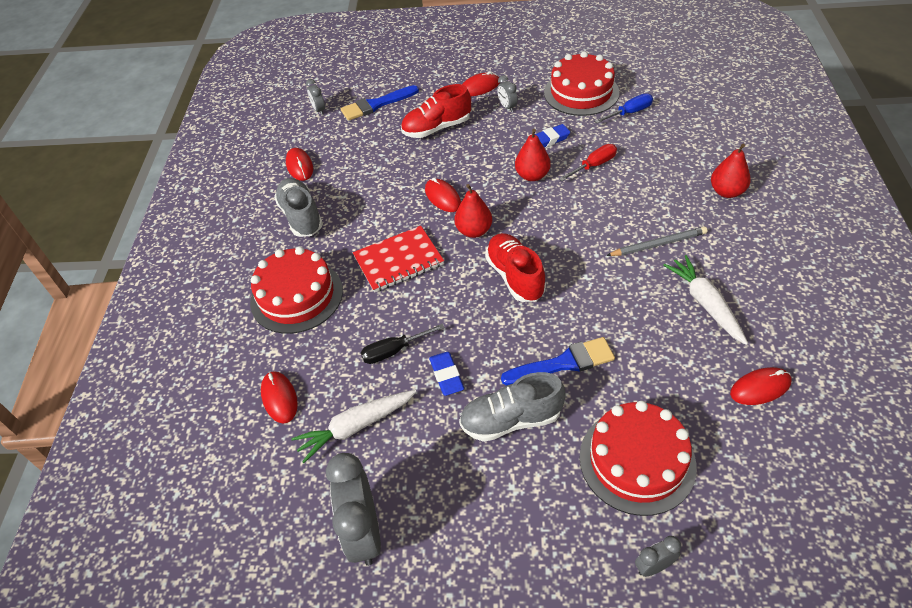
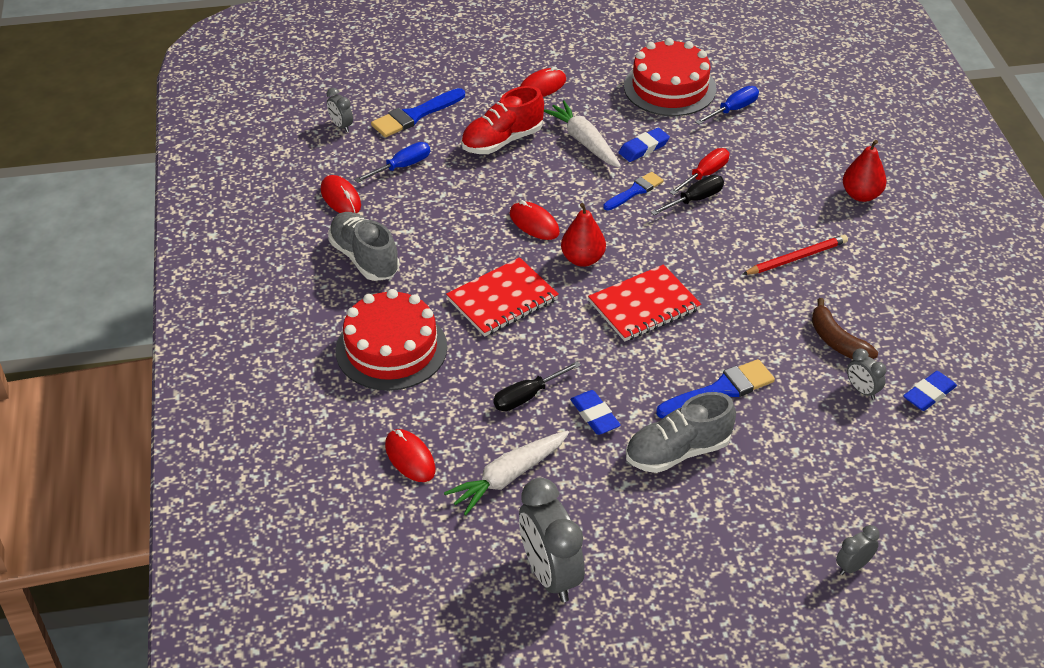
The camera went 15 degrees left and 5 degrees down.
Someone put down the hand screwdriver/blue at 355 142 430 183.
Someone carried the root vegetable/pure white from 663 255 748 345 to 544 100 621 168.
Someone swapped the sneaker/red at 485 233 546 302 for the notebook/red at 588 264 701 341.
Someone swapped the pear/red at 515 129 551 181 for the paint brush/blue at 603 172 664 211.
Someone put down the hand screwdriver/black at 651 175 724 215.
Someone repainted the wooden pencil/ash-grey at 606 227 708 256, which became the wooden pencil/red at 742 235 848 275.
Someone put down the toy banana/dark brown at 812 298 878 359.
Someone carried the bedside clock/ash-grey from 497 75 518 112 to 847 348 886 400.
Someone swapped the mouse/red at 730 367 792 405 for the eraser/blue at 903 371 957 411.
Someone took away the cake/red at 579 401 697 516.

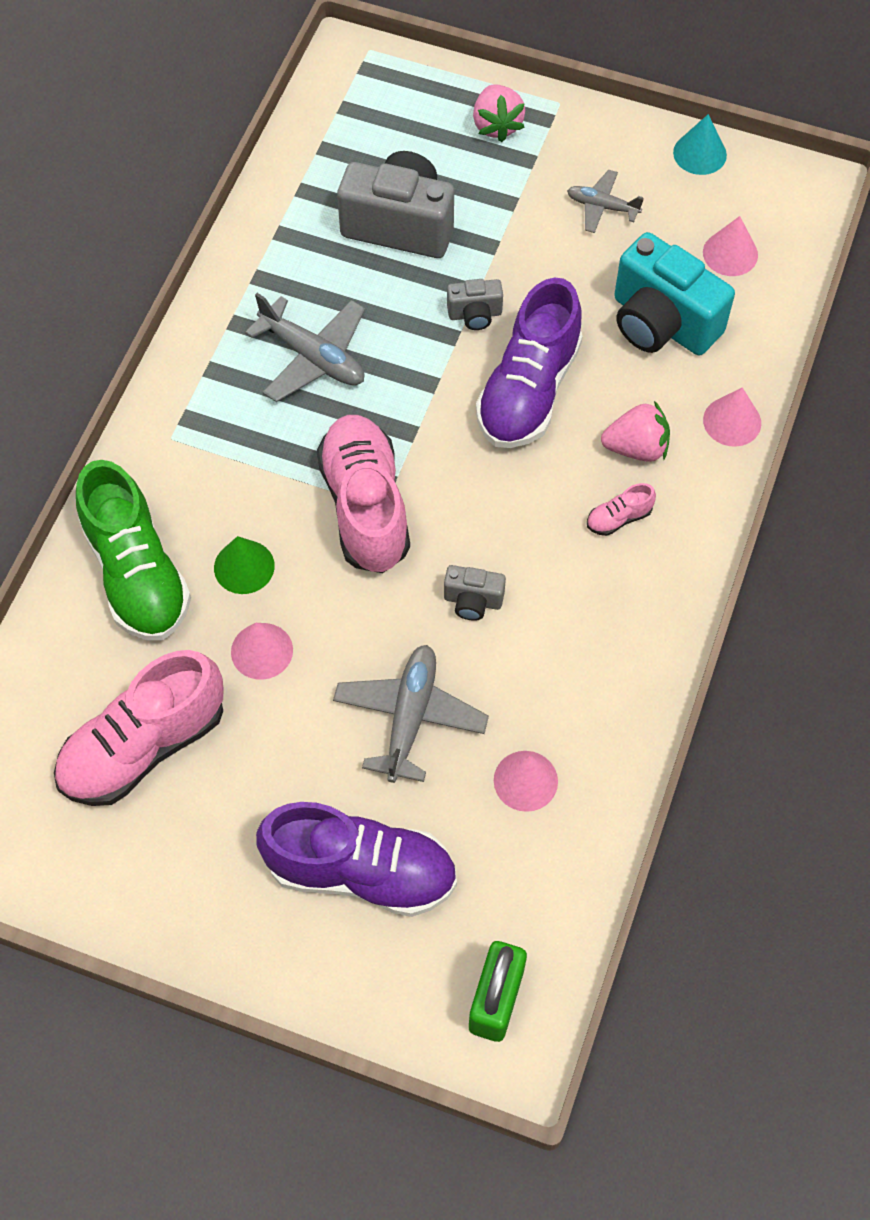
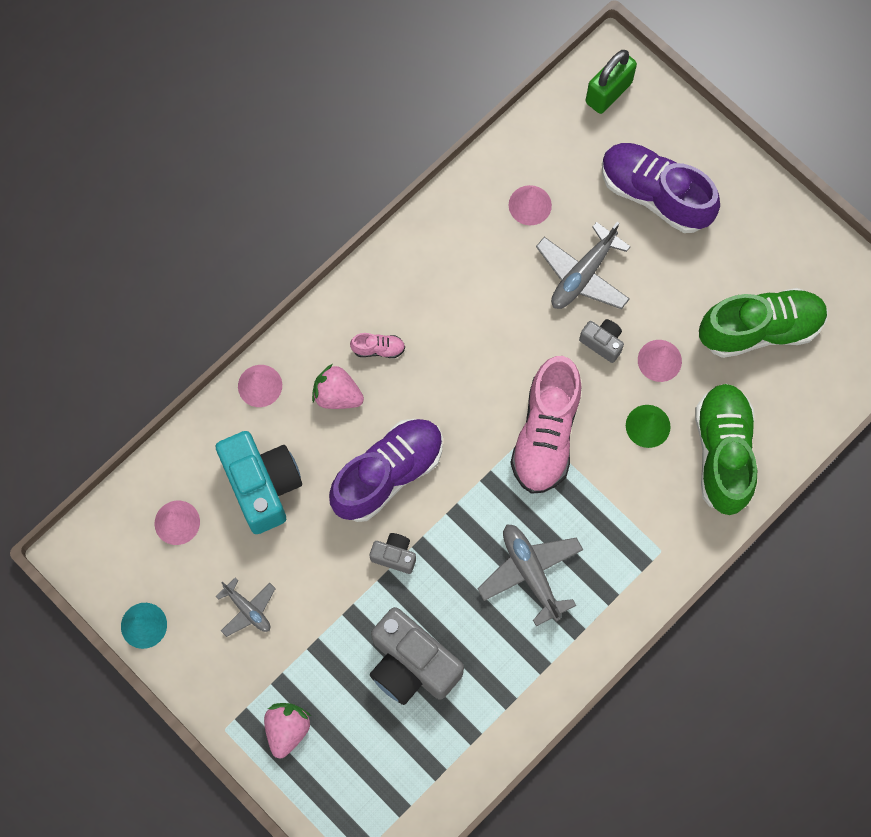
The camera went 155 degrees left and 10 degrees up.
Someone carried the camera/ash-grey from 444 565 506 621 to 579 319 624 363.
Someone repainted the sneaker/rosy at 54 650 224 806, which became the sneaker/green at 699 288 828 358.

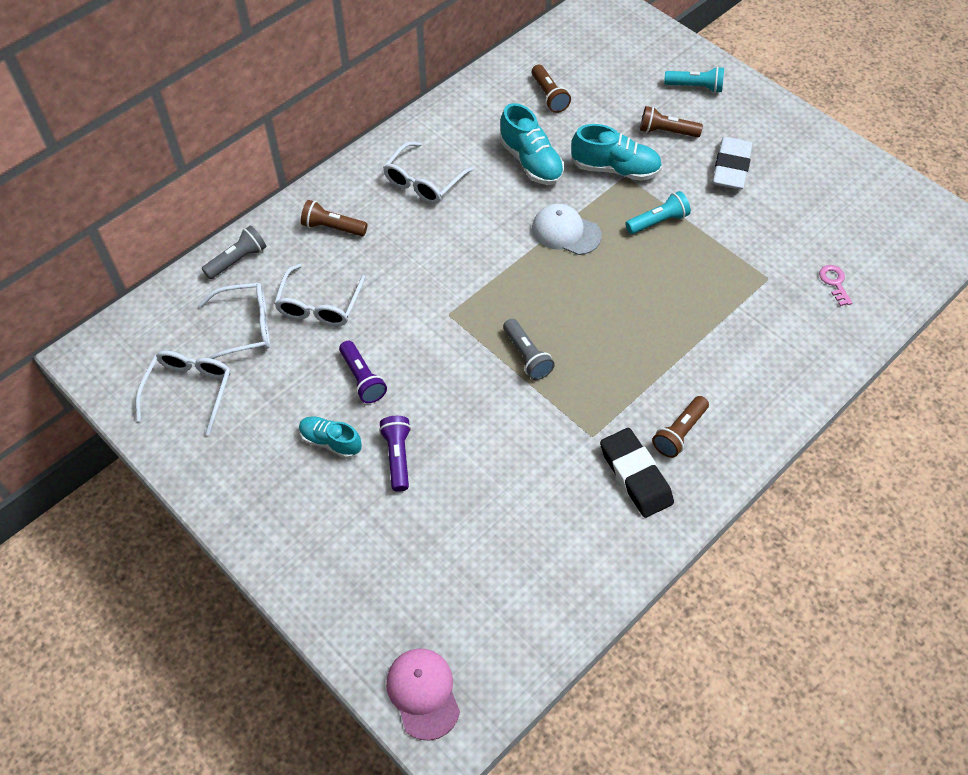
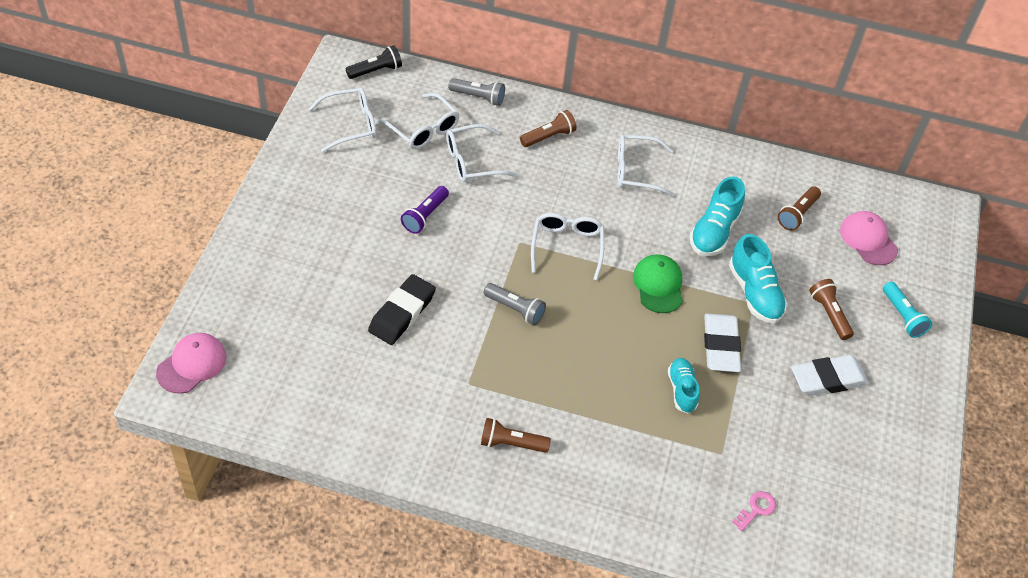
The camera went 55 degrees right and 5 degrees down.
Someone put down the pocket torch/black at 345 45 402 79.
Someone carried the eraser/black from 600 428 674 518 to 368 274 436 345.
Someone rotated the pocket torch/ash-grey at 503 319 555 380 by 90 degrees counterclockwise.
Someone rotated the pocket torch/dark brown at 301 200 367 236 by 75 degrees clockwise.
Someone put down the eyeglasses/pure white at 531 213 604 280.
Someone repainted the cap/pure white at 532 204 602 255, which became the cap/green at 633 254 683 313.
Someone carried the sneaker/aqua from 299 416 362 458 to 668 358 700 413.
Someone swapped the pocket torch/aqua at 625 191 691 234 for the eraser/pure white at 704 313 741 372.
Someone put down the cap/rosy at 840 211 898 265.
Someone took away the pocket torch/royal purple at 379 416 411 492.

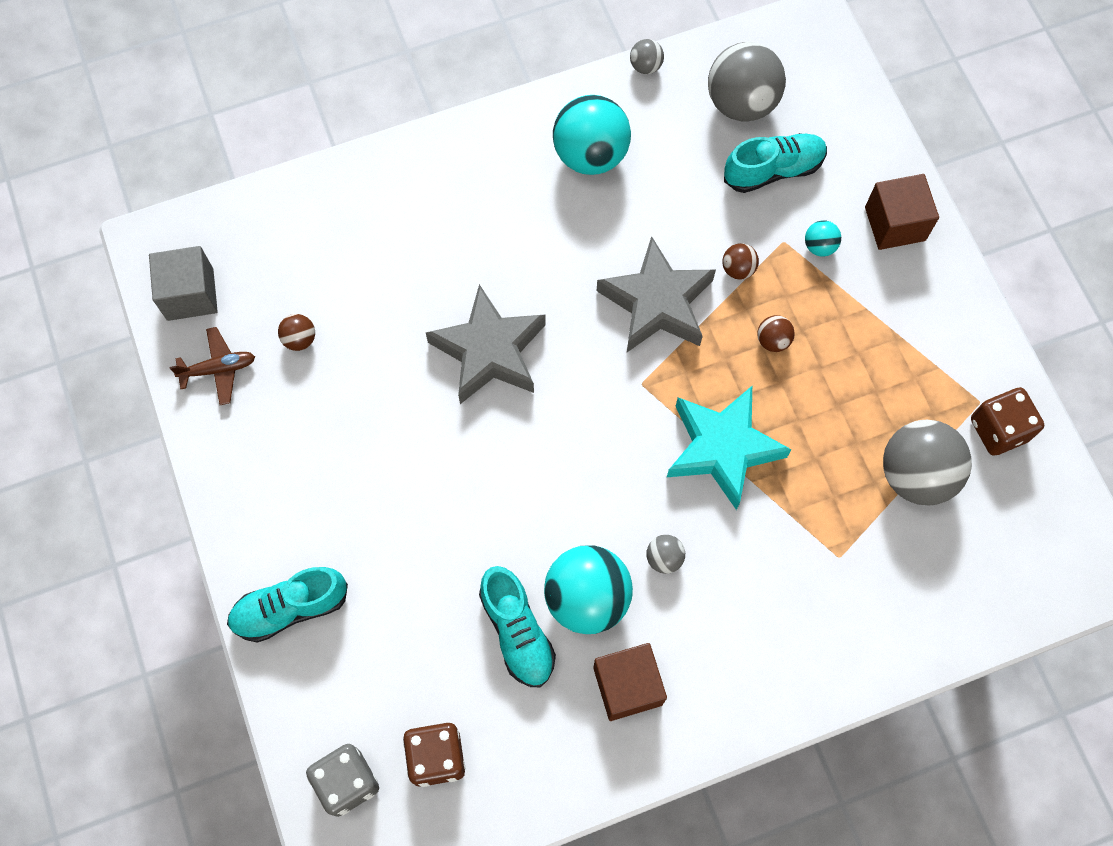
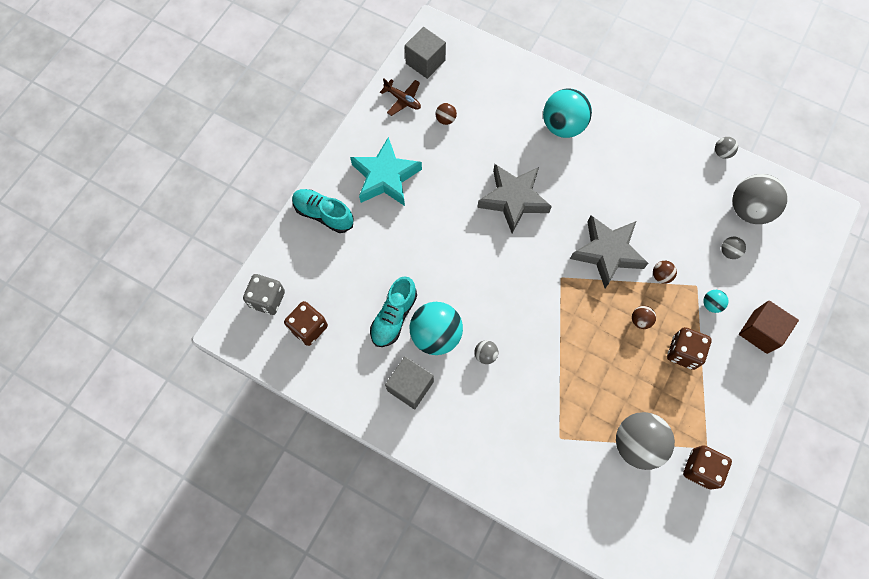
The camera went 50 degrees right and 0 degrees up.
Someone carried the star/aqua from 667 386 792 510 to 350 137 422 206.
Someone repainted the solid cube/dark brown at 593 643 667 721, which became the solid cube/ash-grey at 385 356 434 409.
Someone carried the play ball/aqua from 553 95 631 175 to 543 89 592 138.
Someone put down the dice/dark brown at 667 327 712 370.
Someone swapped the sneaker/aqua at 724 133 827 193 for the play ball/ash-grey at 721 237 746 259.

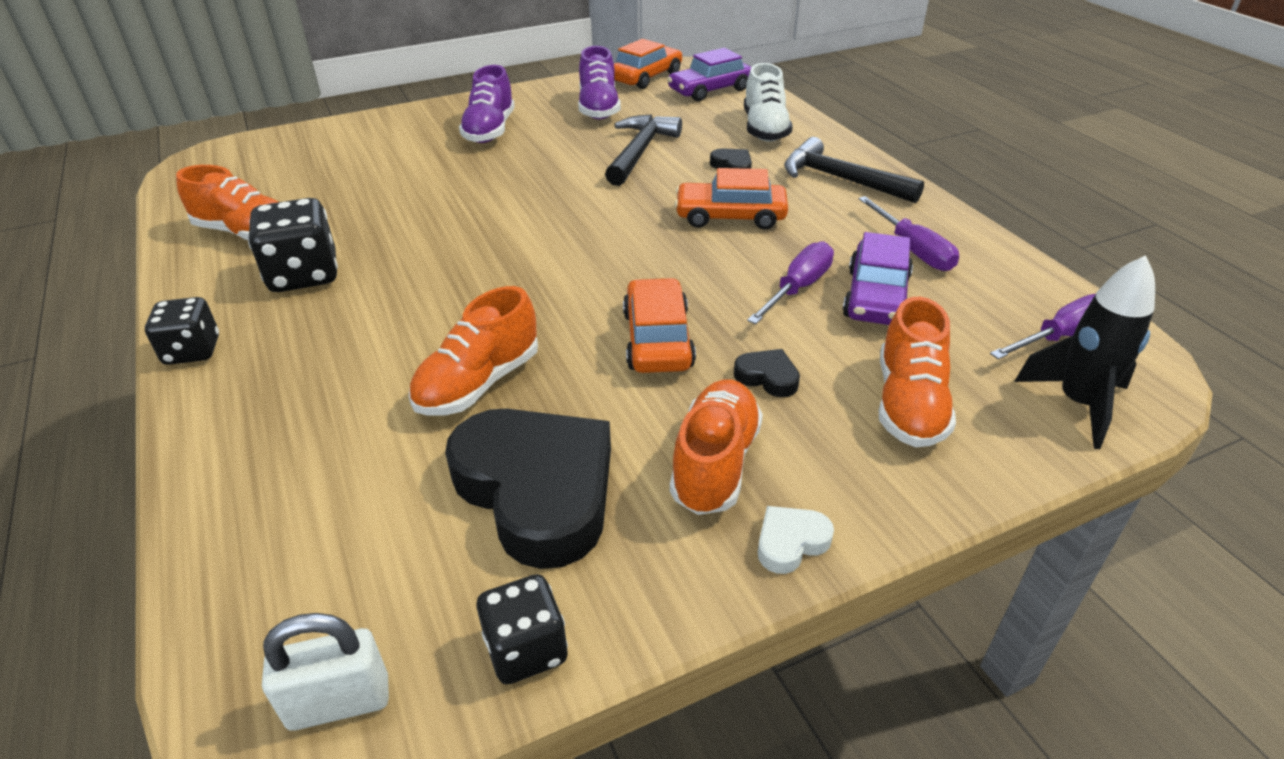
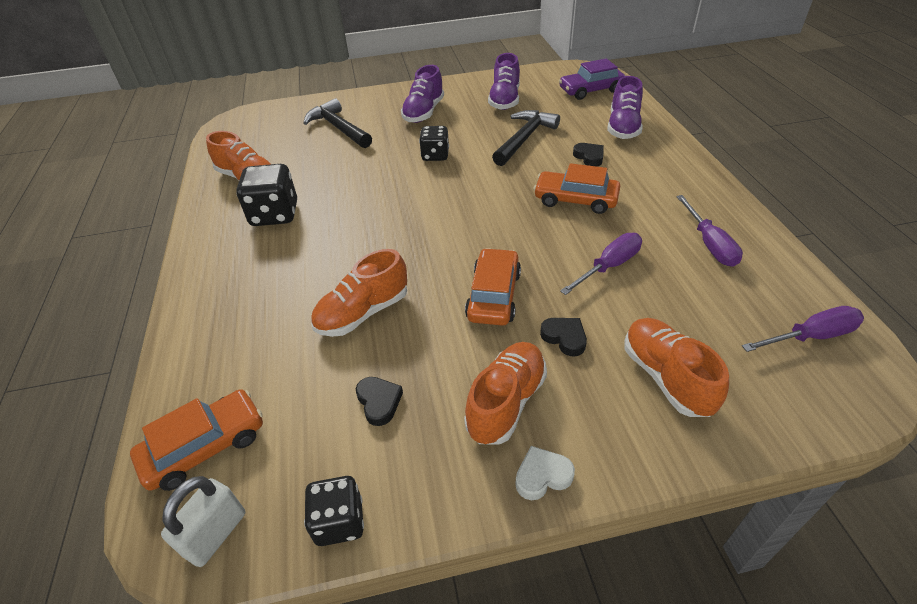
The camera went 15 degrees right and 5 degrees up.
Someone carried the car/orange from 614 39 682 89 to 130 389 263 491.
Someone rotated the padlock/pure white at 262 613 389 731 by 60 degrees counterclockwise.
Someone carried the claw hammer/black from 784 137 924 203 to 303 98 372 148.
Someone scaled the heart/black at 445 409 611 569 by 0.40.
Someone carried the dice/black from 145 297 219 365 to 419 126 449 161.
Someone repainted the sneaker/pure white at 744 63 793 142, which became the sneaker/royal purple at 607 76 643 139.
Someone rotated the sneaker/orange at 879 297 956 447 by 135 degrees clockwise.
Someone took away the car/royal purple at 842 232 913 325.
Someone took away the toy rocket/black at 1014 255 1155 449.

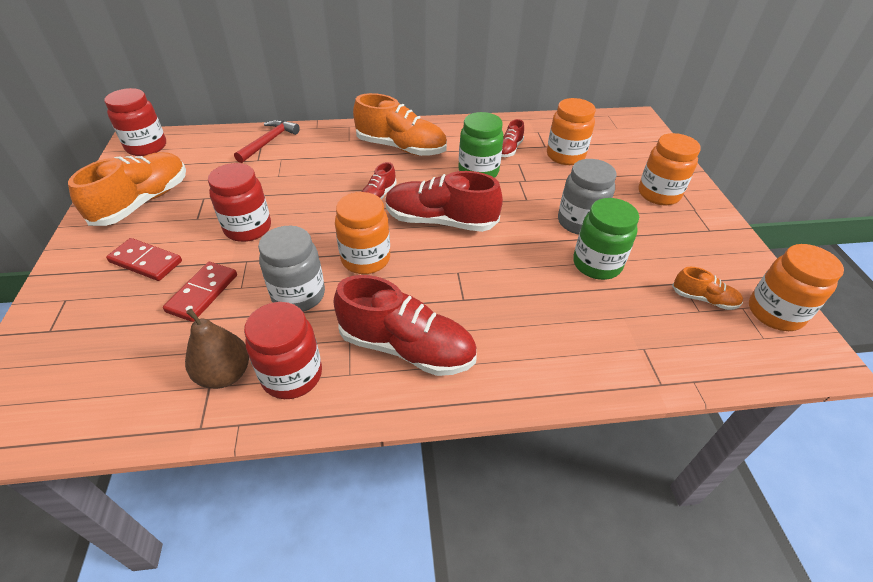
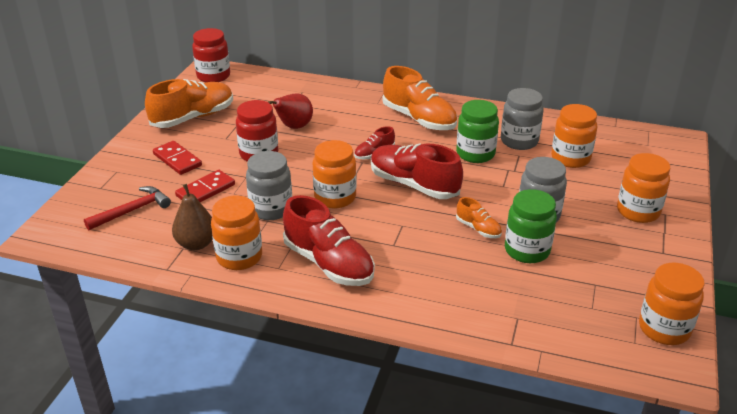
The camera went 25 degrees right and 10 degrees down.
Someone carried the claw hammer/red from 234 120 300 163 to 84 186 171 230.
Someone repainted the jar/red at 244 302 322 399, which became the jar/orange at 211 196 262 270.
Someone put down the pear/red at 268 93 313 129.
Someone carried the sneaker/orange from 672 267 743 310 to 456 197 502 238.
Someone swapped the sneaker/red at 501 119 524 157 for the jar/ash-grey at 501 88 544 150.

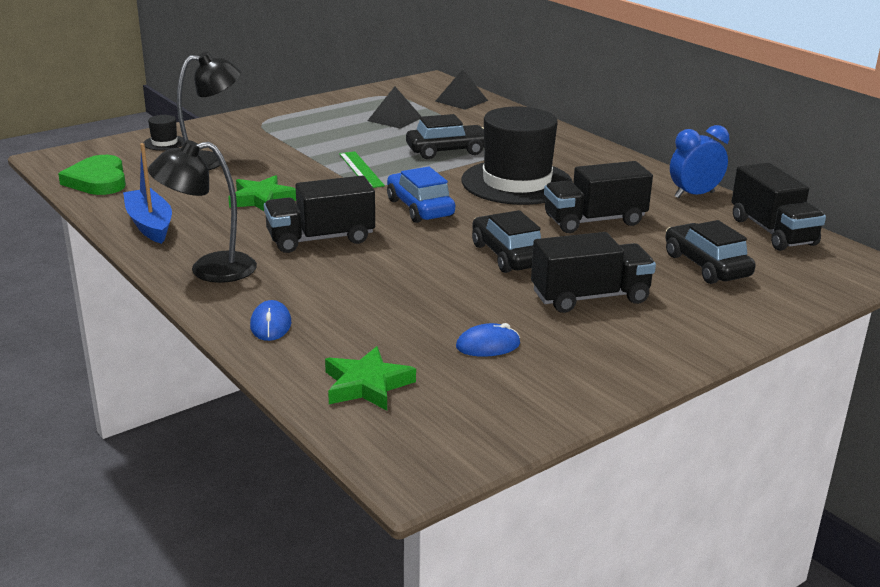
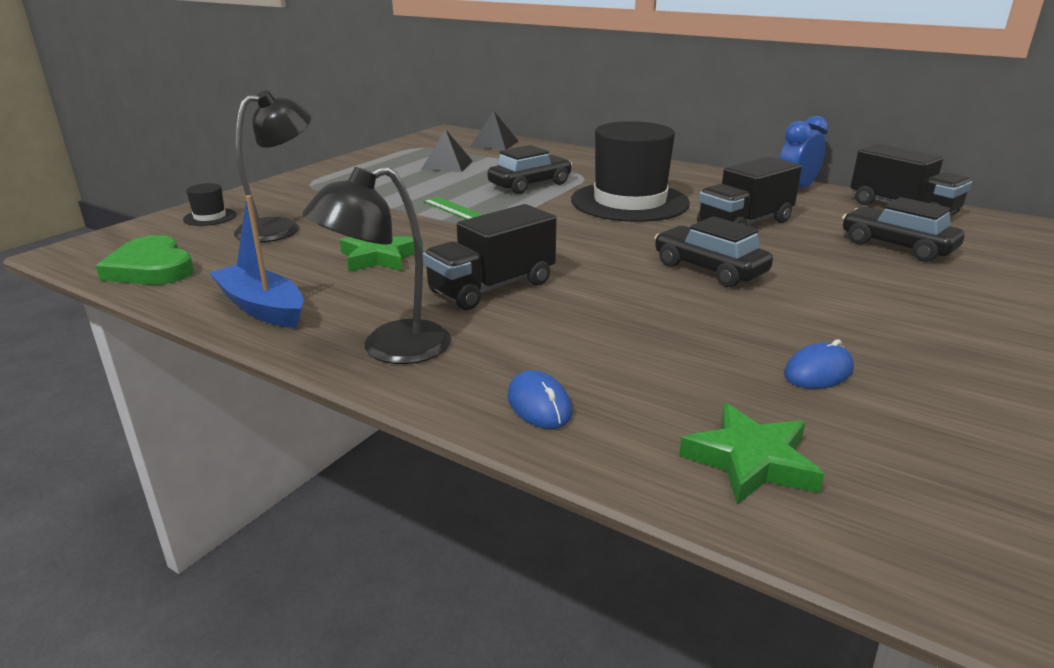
The camera went 20 degrees left and 0 degrees up.
Someone took away the car/blue at 387 167 455 223.
Someone took away the lorry/black at 531 232 656 313.

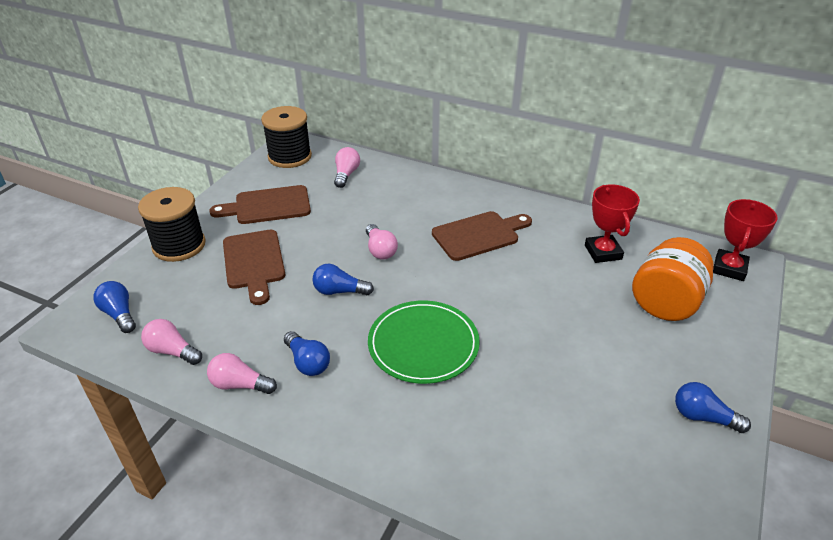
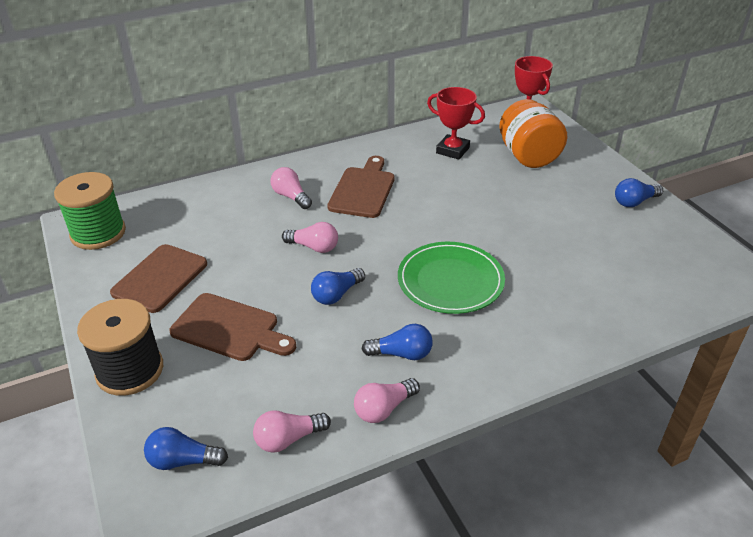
The camera went 50 degrees left and 0 degrees up.
Someone repainted the reel of thread/black at 261 106 312 168, which became the reel of thread/green at 54 172 126 250.
Someone carried the light bulb/rosy from 334 147 360 188 to 271 167 312 209.

